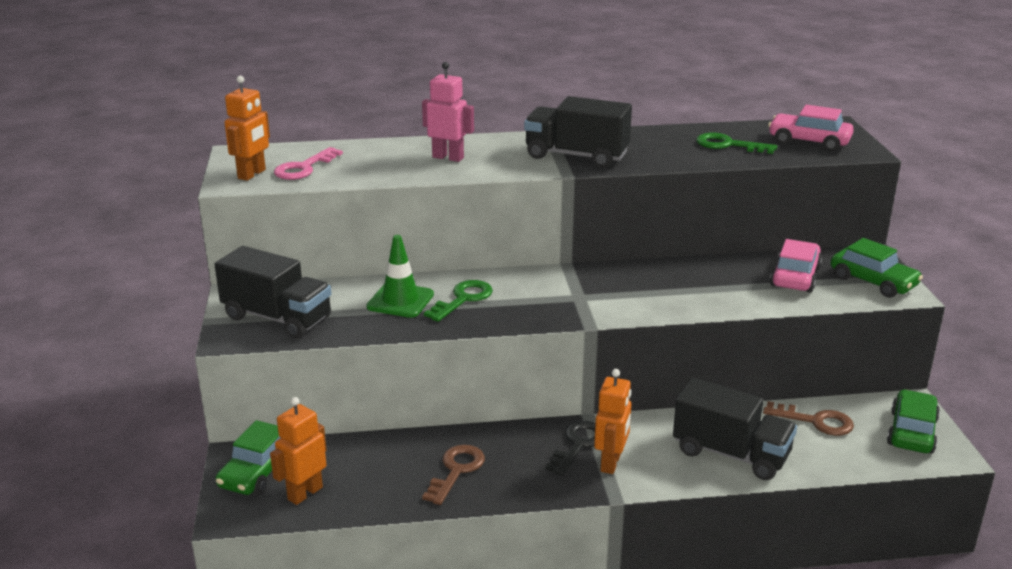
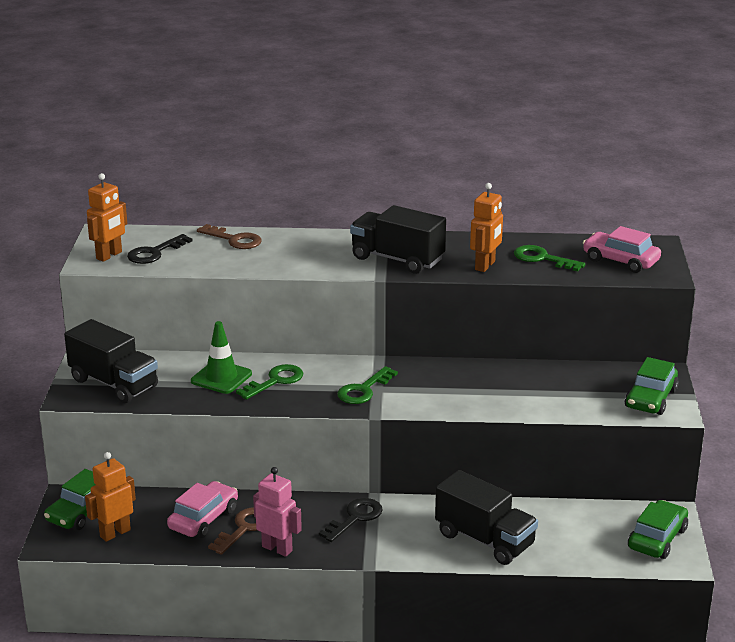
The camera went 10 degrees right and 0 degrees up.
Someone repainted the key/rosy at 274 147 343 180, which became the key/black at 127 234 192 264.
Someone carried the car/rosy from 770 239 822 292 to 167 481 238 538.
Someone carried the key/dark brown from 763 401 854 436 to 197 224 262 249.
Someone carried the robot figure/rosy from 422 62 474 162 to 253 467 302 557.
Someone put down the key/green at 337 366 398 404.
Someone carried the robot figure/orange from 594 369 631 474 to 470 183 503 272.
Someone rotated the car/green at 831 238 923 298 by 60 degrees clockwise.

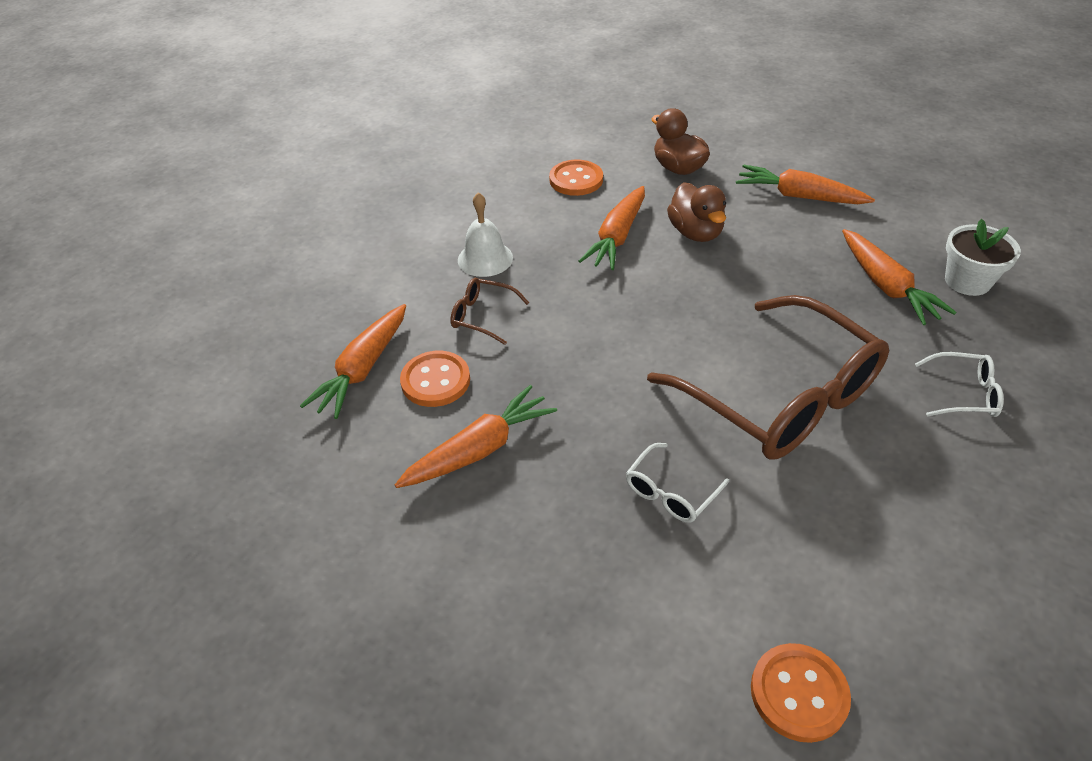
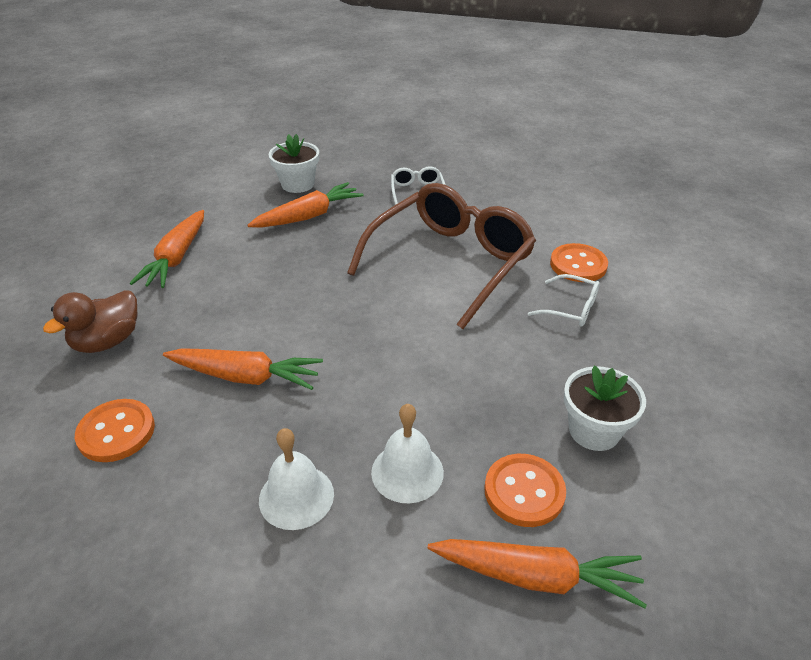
The camera went 105 degrees left and 5 degrees down.
Someone swapped the eyeglasses/dark brown at 450 278 529 345 for the school bell/pure white at 371 404 444 503.
Someone carried the sewing button/orange from 751 643 851 743 to 550 243 608 282.
Someone swapped the root vegetable/orange at 395 385 557 488 for the flower pot/pure white at 564 366 646 451.
Someone took away the duck/dark brown at 667 182 726 242.

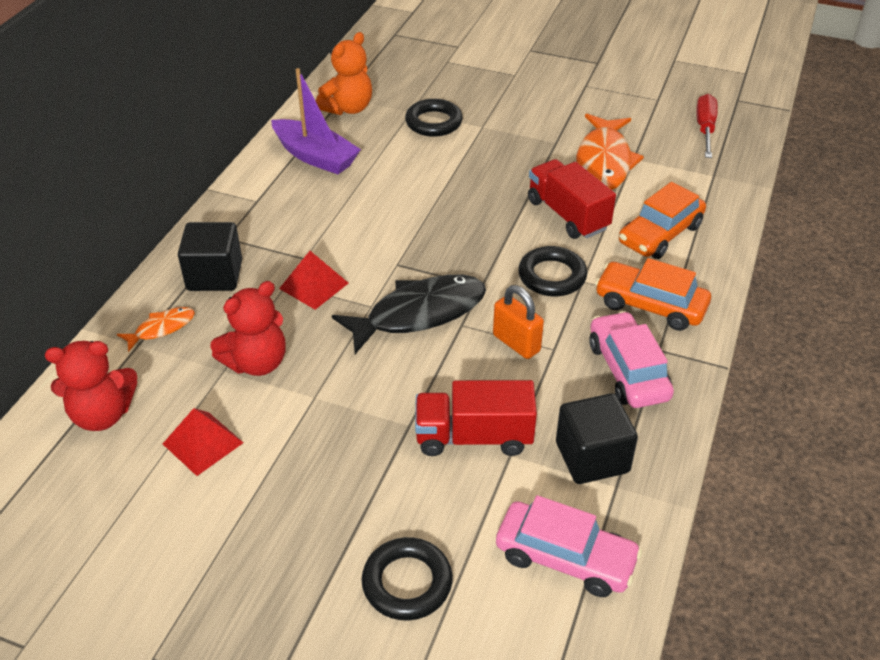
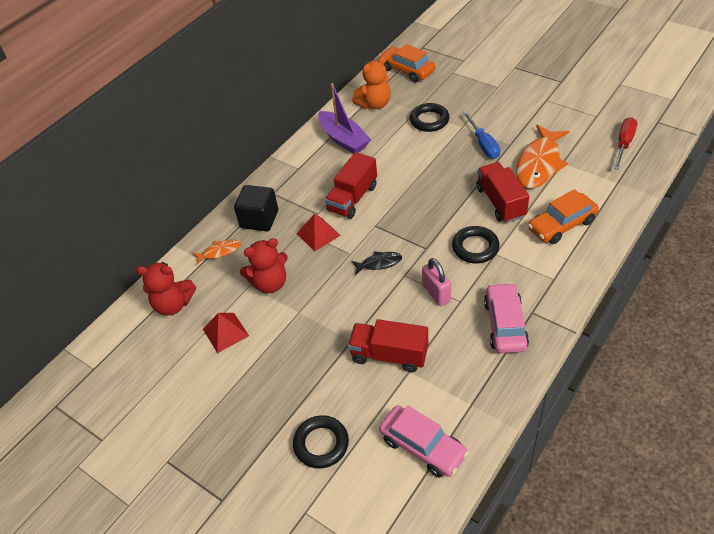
The camera went 20 degrees right and 5 degrees up.
Someone put down the lorry/red at 325 152 377 219.
Someone scaled the fish figure/black at 332 275 486 354 by 0.49.
Someone carried the car/orange from 595 258 711 331 to 379 44 435 83.
Someone repainted the padlock/orange at 493 285 544 359, which became the padlock/rosy at 422 258 451 306.
Someone put down the hand screwdriver/blue at 463 111 500 159.
Someone took away the solid cube/black at 556 393 638 484.

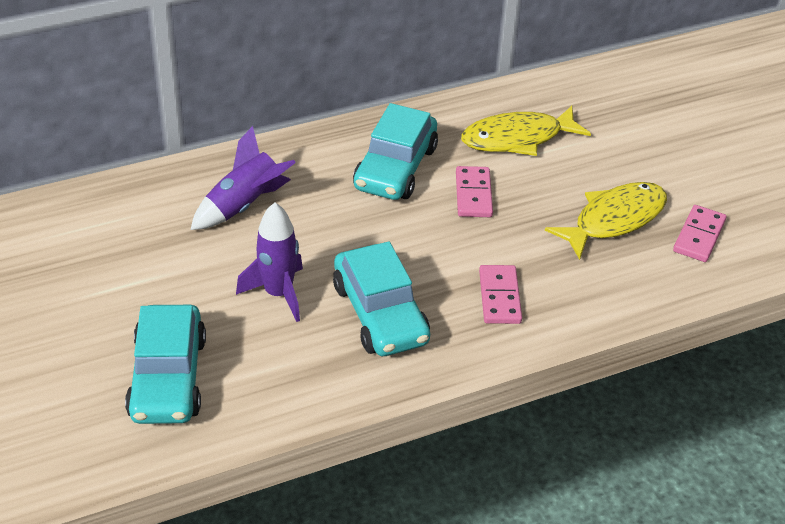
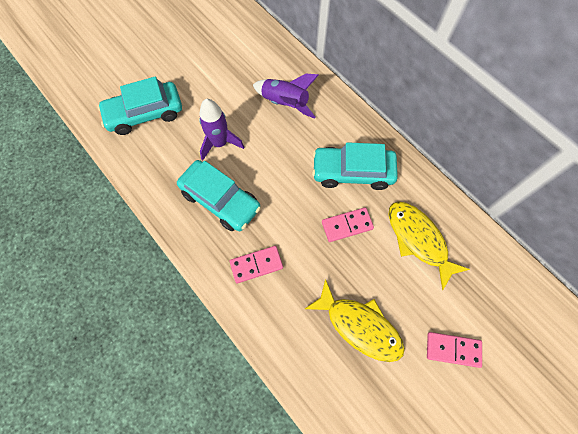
The camera went 75 degrees right and 25 degrees up.
Someone rotated the car/aqua at 333 241 430 356 by 105 degrees counterclockwise.
Someone carried the domino piece/rosy from 673 205 727 262 to 427 332 482 368.

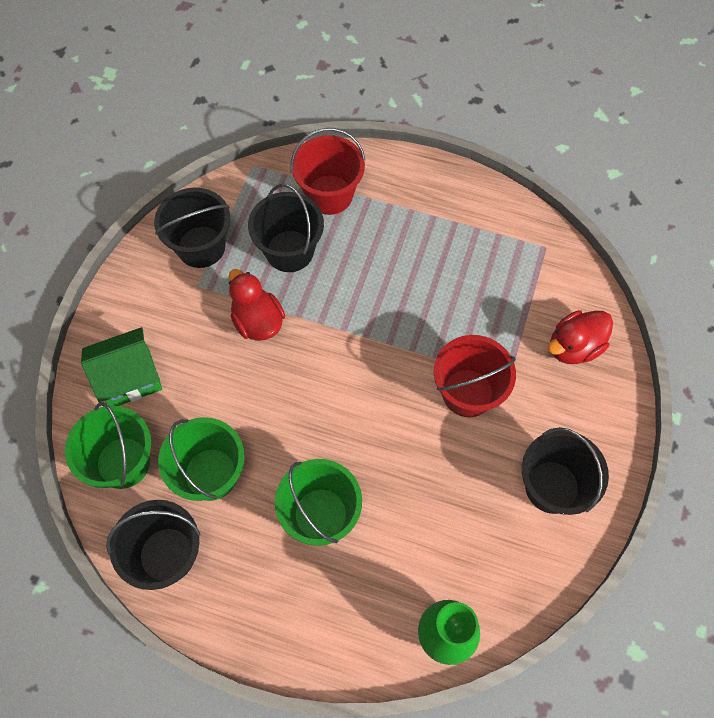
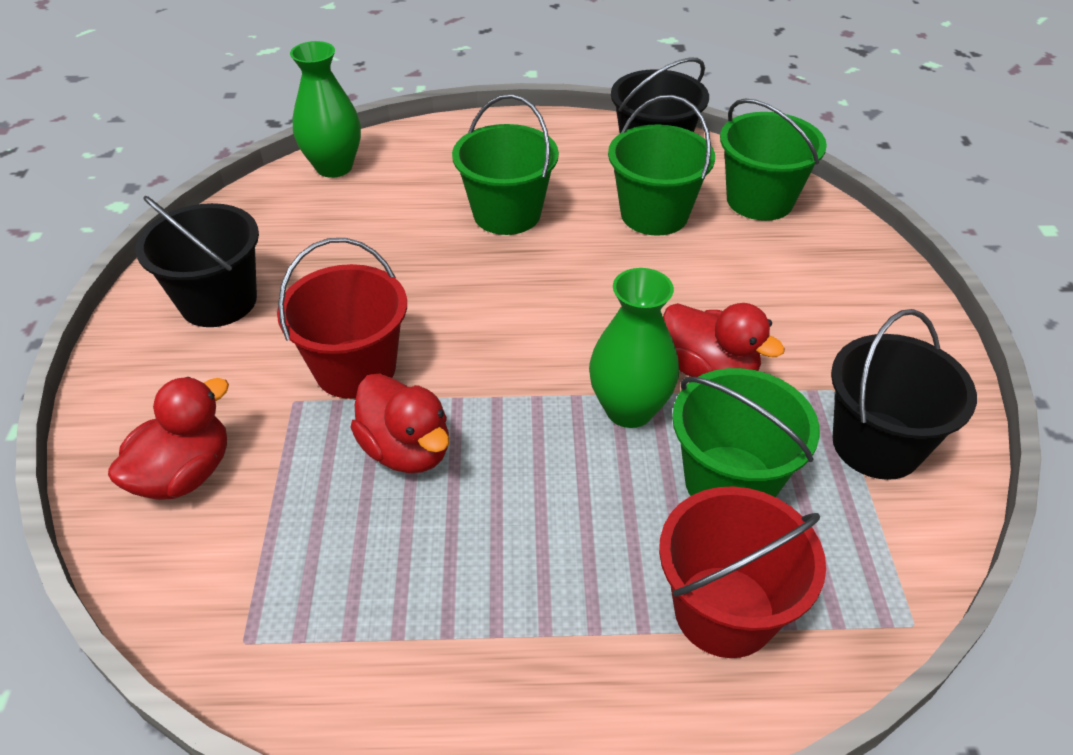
The camera went 160 degrees right and 20 degrees down.
Someone put down the duck/red at 351 373 449 473.
Someone put down the flower vase/green at 589 268 679 428.
Someone repainted the pail/black at 248 184 324 272, which became the pail/green at 672 368 820 497.
Someone took away the cottage/green at 81 327 162 406.

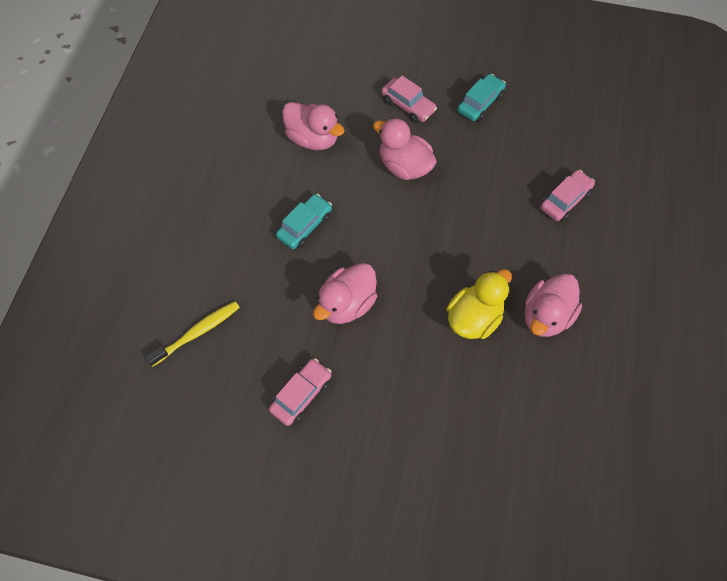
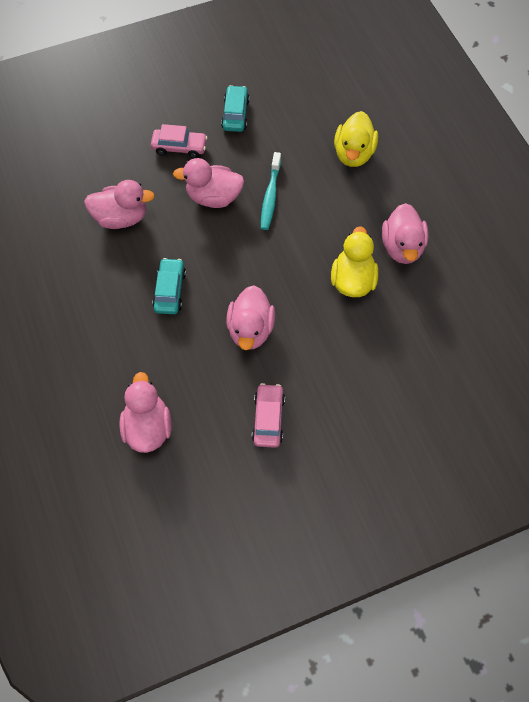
The camera went 35 degrees left and 0 degrees up.
Someone swapped the dental brush/yellow at 144 301 240 367 for the duck/rosy at 119 372 171 453.
Someone put down the dental brush/aqua at 261 152 281 230.
Someone swapped the car/rosy at 540 170 595 221 for the duck/yellow at 334 111 378 167.

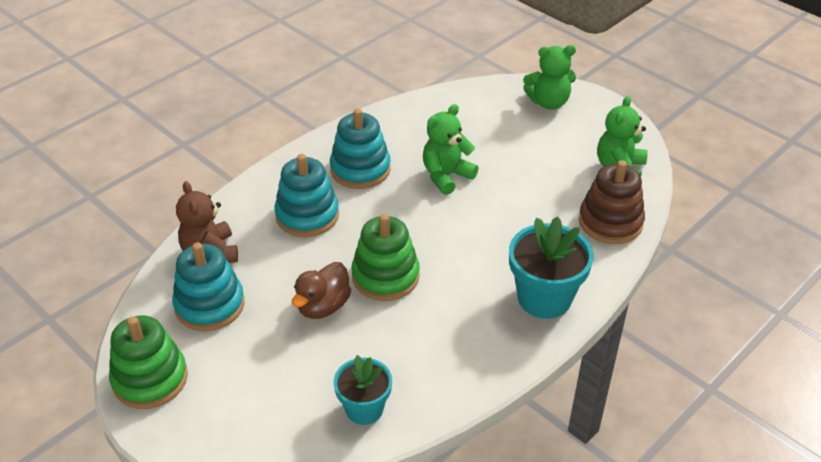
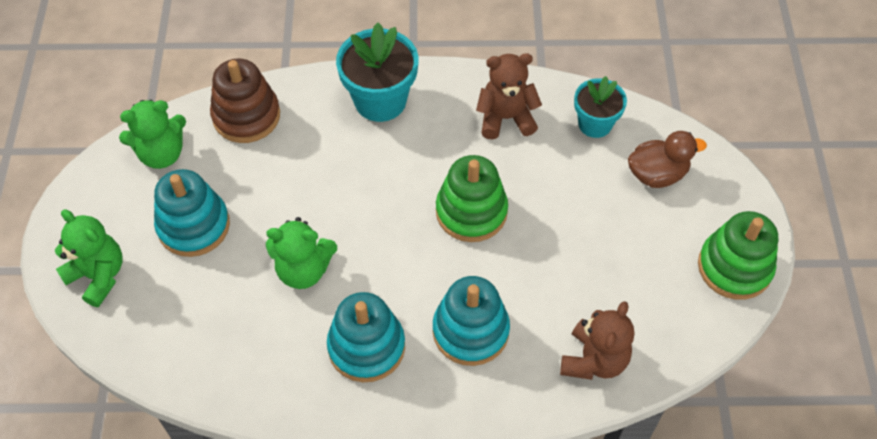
The camera went 135 degrees left and 15 degrees up.
Someone carried the stacking toy/aqua from 172 242 245 331 to 154 169 230 257.
Someone put down the stuffed bear/dark brown at 476 53 542 140.
Someone carried the duck/dark brown from 292 262 351 319 to 628 131 707 188.

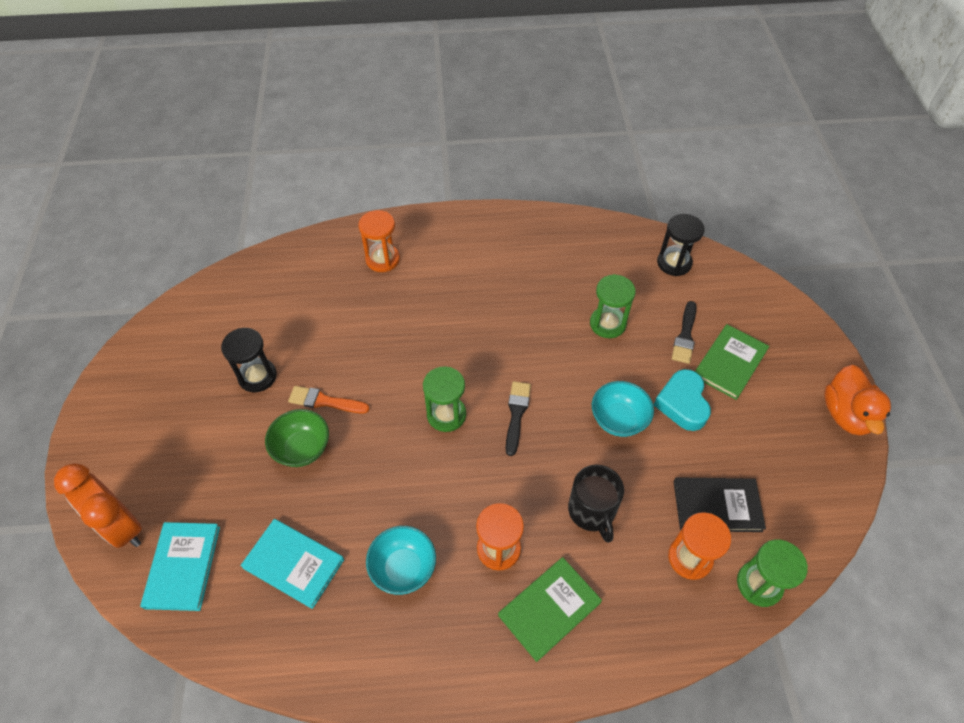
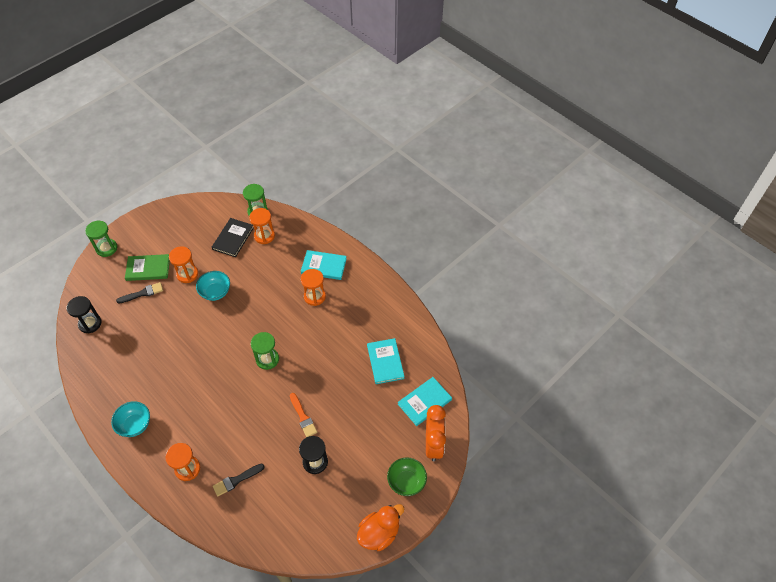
The camera went 130 degrees left and 0 degrees up.
Someone carried the sand timer/green from 590 274 636 338 to 85 221 117 257.
Someone carried the bowl/aqua from 366 526 436 595 to 111 401 150 437.
Someone swapped the heart/aqua at 654 369 711 431 for the sand timer/orange at 169 246 198 283.
Someone rotated the hardcover/black at 674 477 766 532 by 60 degrees clockwise.
Someone carried the paint brush/black from 506 381 531 456 to 213 463 265 497.
Someone repainted the hardcover/green at 498 557 602 662, which became the hardcover/aqua at 301 250 347 280.
Someone carried the duck/orange from 824 365 891 436 to 357 504 404 551.
Someone carried the bowl/green from 265 409 329 467 to 387 457 427 496.
Someone took away the tea mug/black at 568 465 624 543.

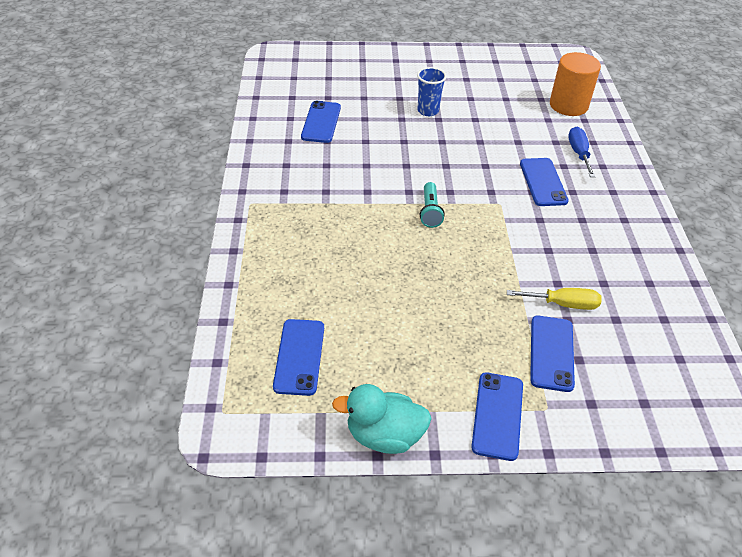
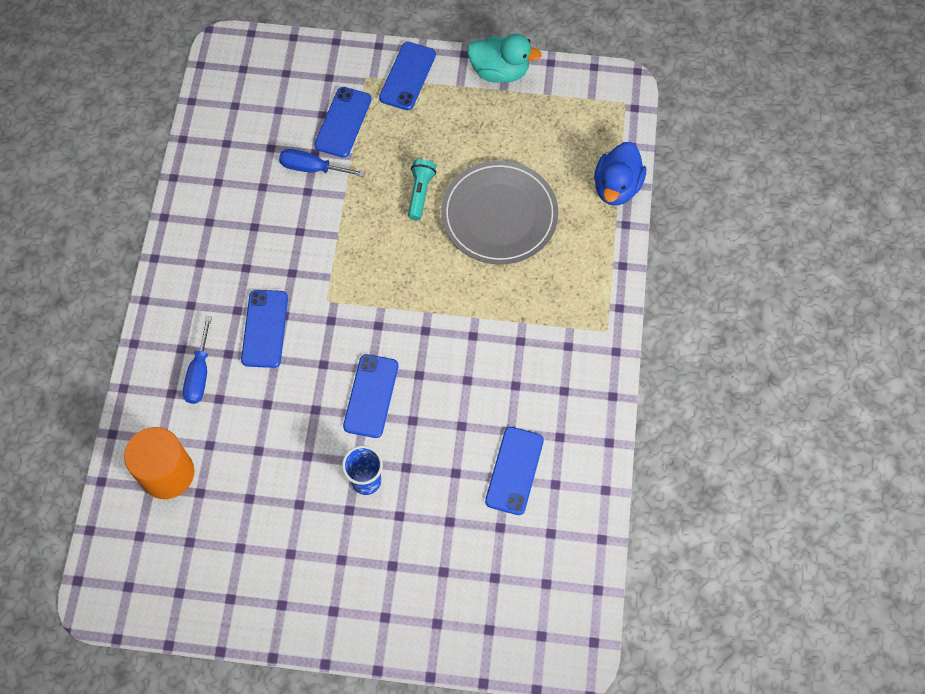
The camera went 170 degrees left and 20 degrees up.
Someone repainted the hand screwdriver/yellow at 507 288 601 310, which became the hand screwdriver/blue at 279 149 365 177.
Someone carried the phone/blue from 273 319 324 396 to 343 354 398 438.
Someone carried the pocket torch/aqua from 420 182 445 228 to 408 159 437 220.
Someone put down the flat dish/ash-grey at 441 160 558 265.
Someone put down the duck/blue at 594 142 646 206.

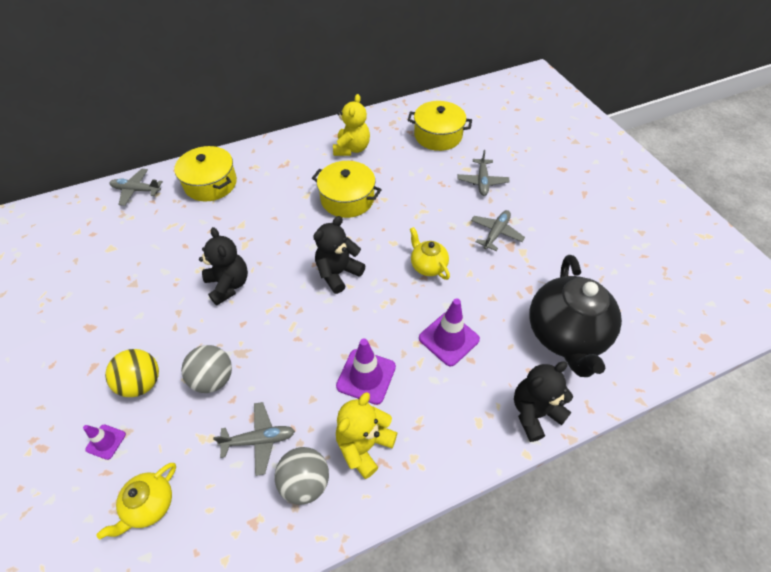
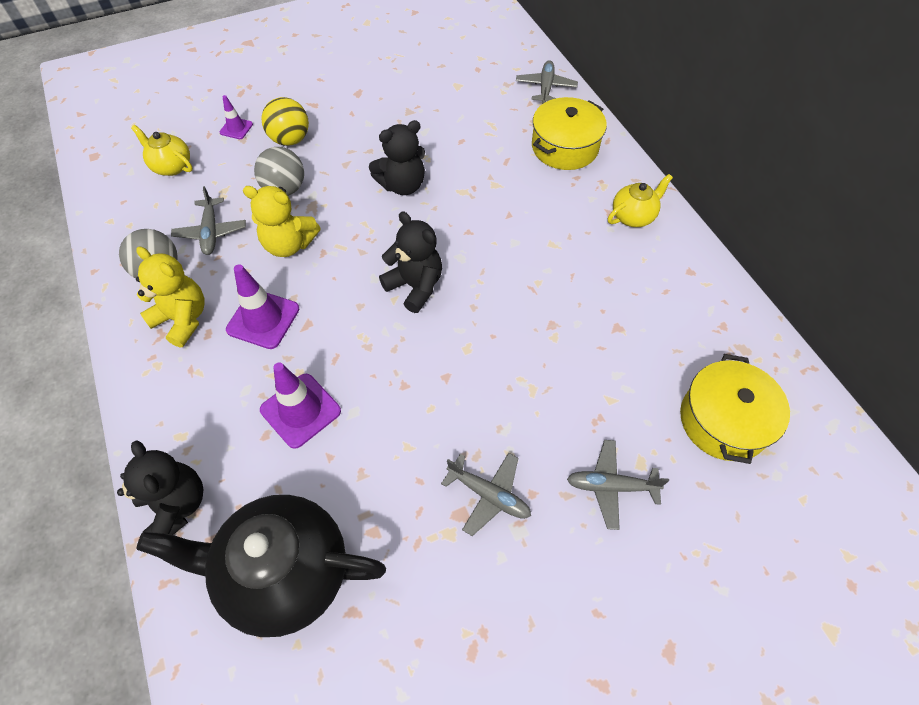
The camera went 90 degrees right and 5 degrees up.
Someone carried the stuffed bear/yellow from 333 94 370 156 to 243 186 321 257.
Someone carried the tea pot/yellow from 410 227 450 280 to 608 174 673 227.
Someone took away the stockpot/yellow at 312 161 382 218.

